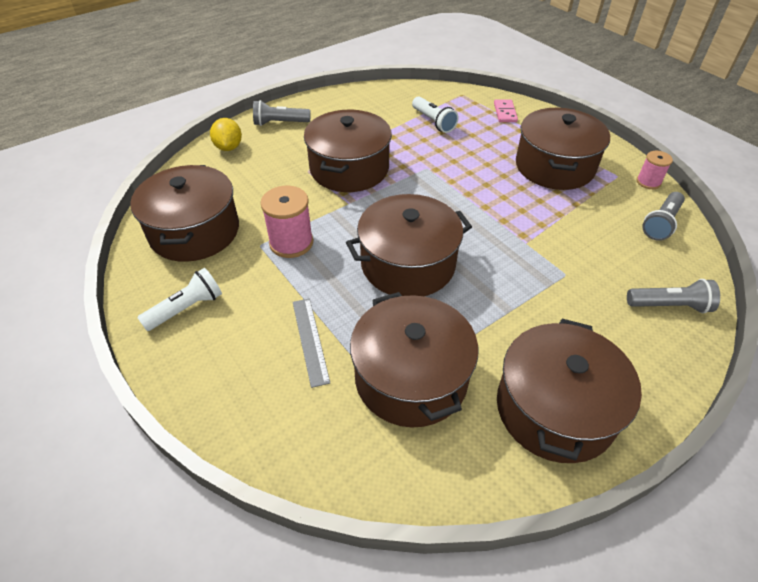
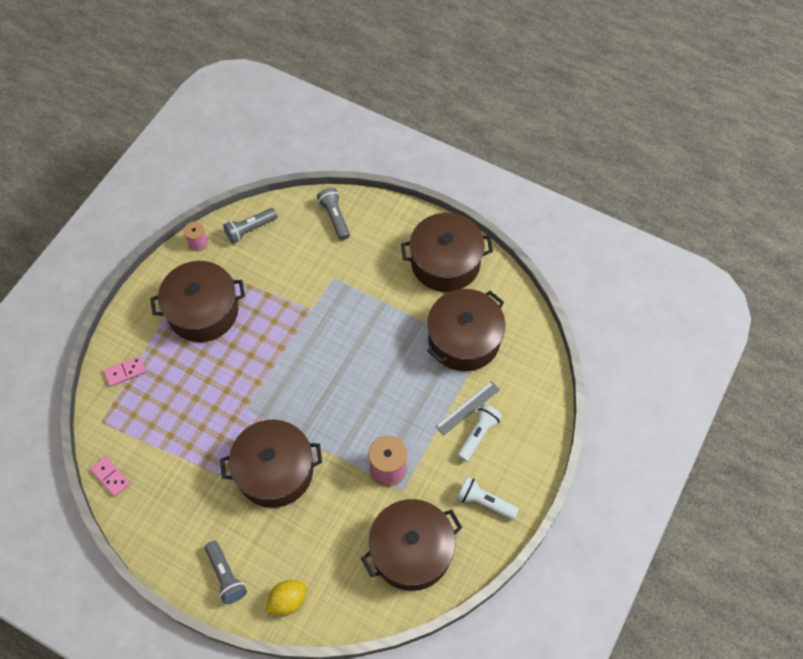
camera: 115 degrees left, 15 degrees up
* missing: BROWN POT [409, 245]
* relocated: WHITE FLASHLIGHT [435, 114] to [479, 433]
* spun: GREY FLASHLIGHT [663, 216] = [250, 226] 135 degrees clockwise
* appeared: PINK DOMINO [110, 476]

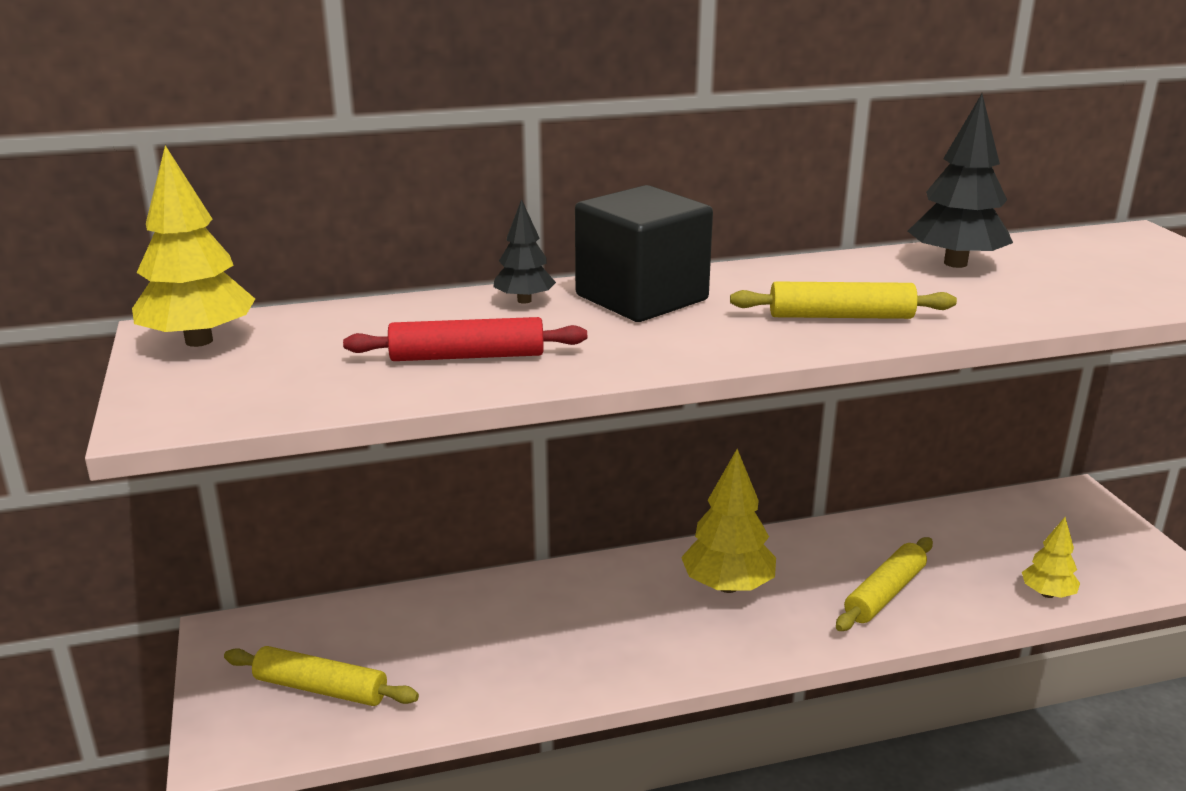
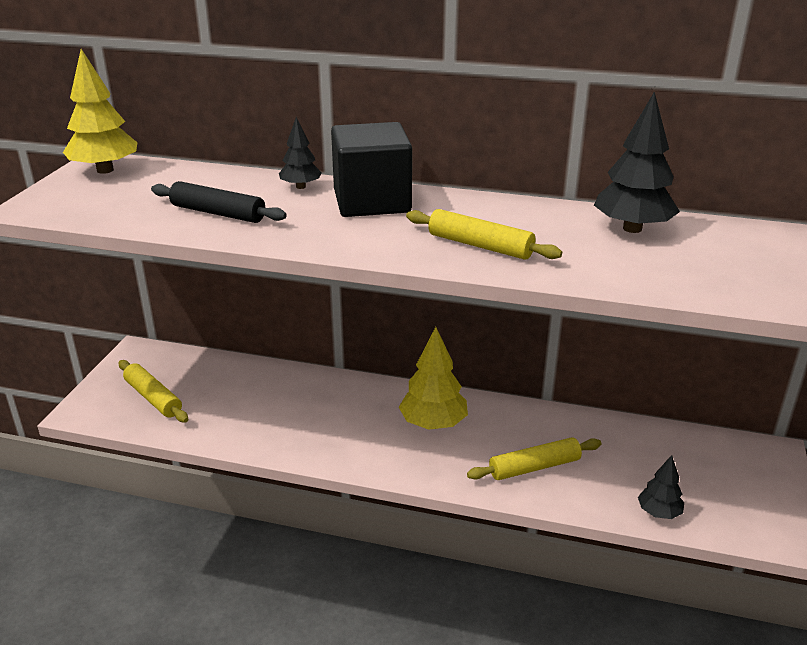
camera: 30 degrees right, 5 degrees up
* colour: RED ROLLING PIN [465, 339] to BLACK ROLLING PIN [219, 202]
* colour: YELLOW TREE [1051, 557] to BLACK TREE [661, 487]

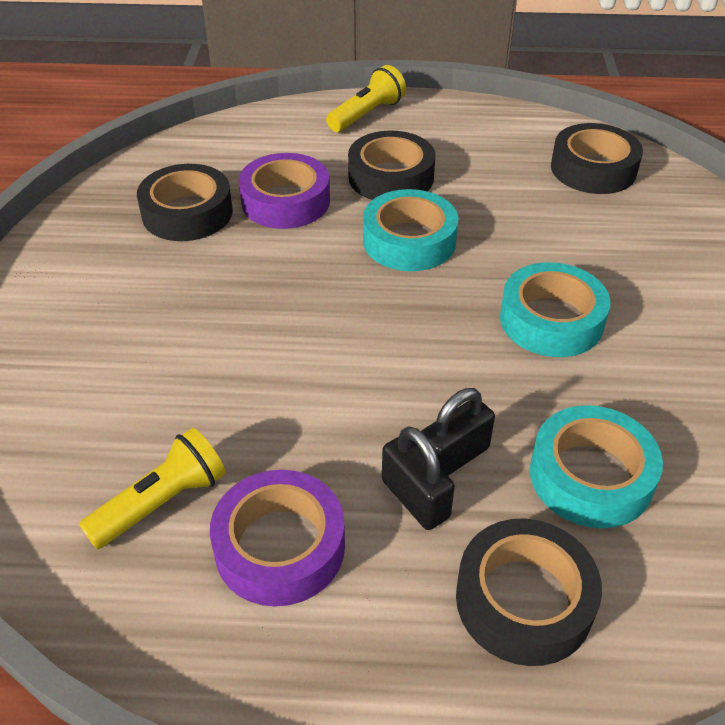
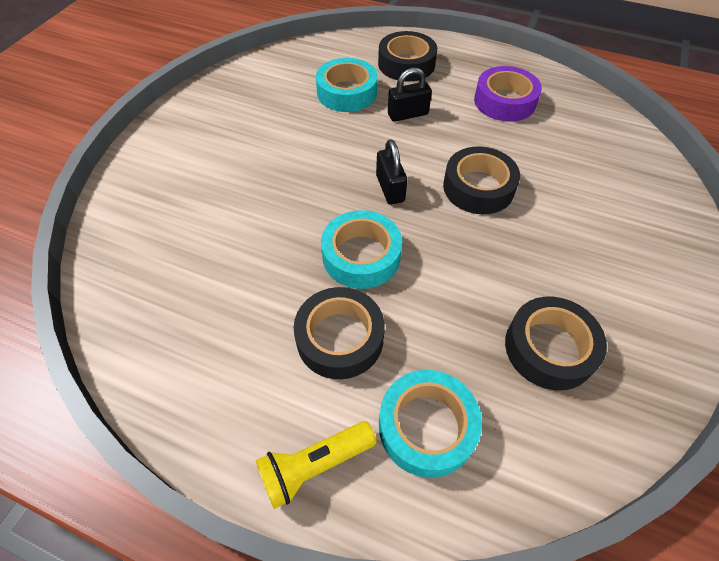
camera: 160 degrees left, 10 degrees up
* missing: YELLOW FLASHLIGHT [152, 488]
* missing: PURPLE TAPE [284, 191]
* relocated: BLACK PADLOCK [418, 478] to [391, 172]
* relocated: TURQUOISE TAPE [555, 309] to [430, 424]
* relocated: BLACK TAPE [597, 158] to [481, 180]

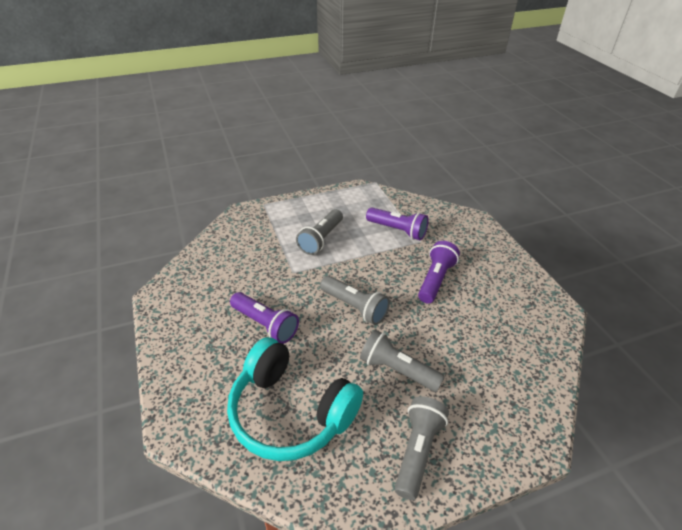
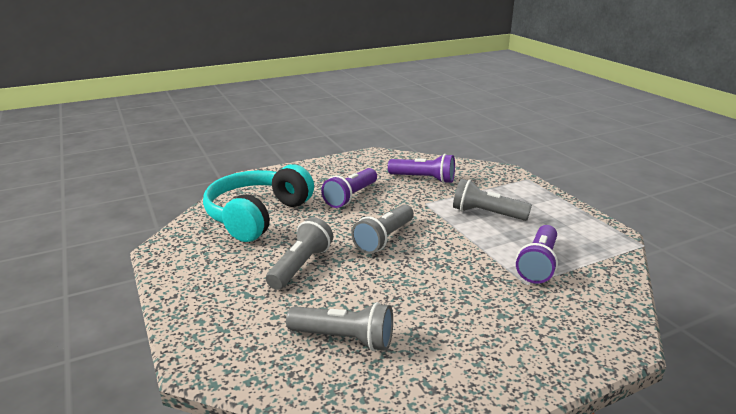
camera: 85 degrees right, 15 degrees down
* relocated: GREY FLASHLIGHT [422, 448] to [339, 326]
* relocated: PURPLE FLASHLIGHT [439, 272] to [421, 169]

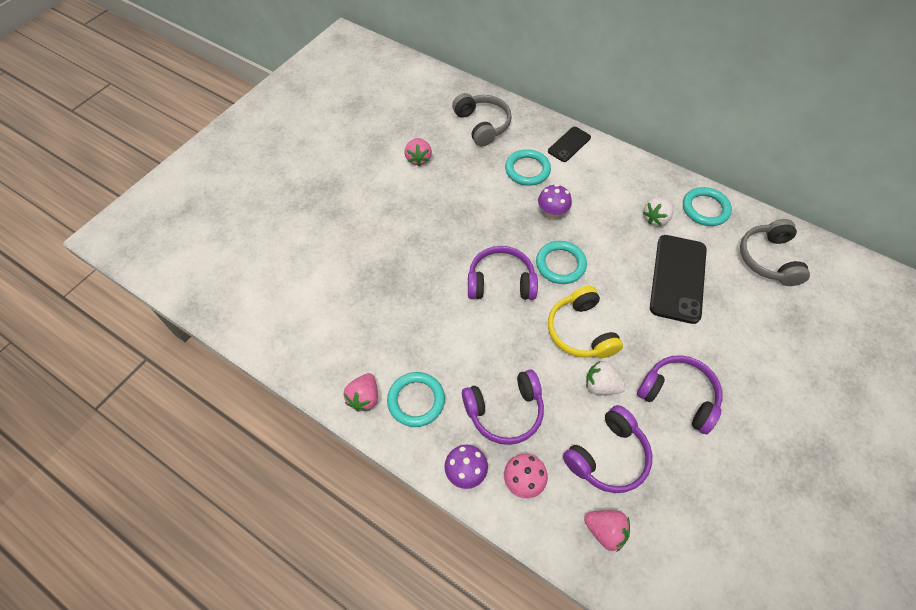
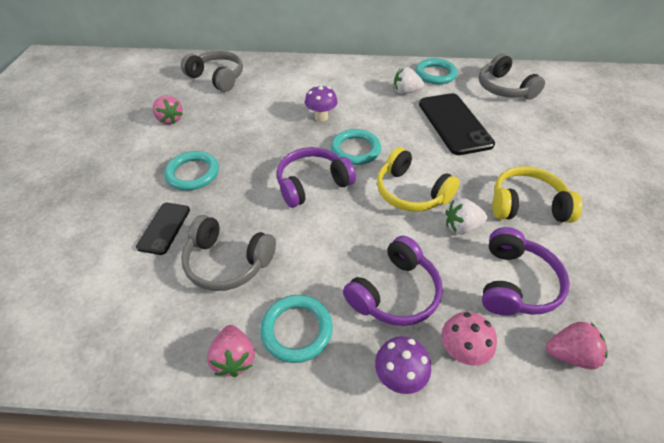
camera: 30 degrees left, 10 degrees down
* relocated: TURQUOISE RING [528, 167] to [191, 170]
* relocated: BLACK PHONE [569, 144] to [163, 229]
* colour: PURPLE HEADPHONES [680, 394] to YELLOW HEADPHONES [537, 194]
* spun: WHITE STRAWBERRY [658, 211] = [409, 80] 75 degrees clockwise
* appeared: GREY HEADPHONES [228, 253]

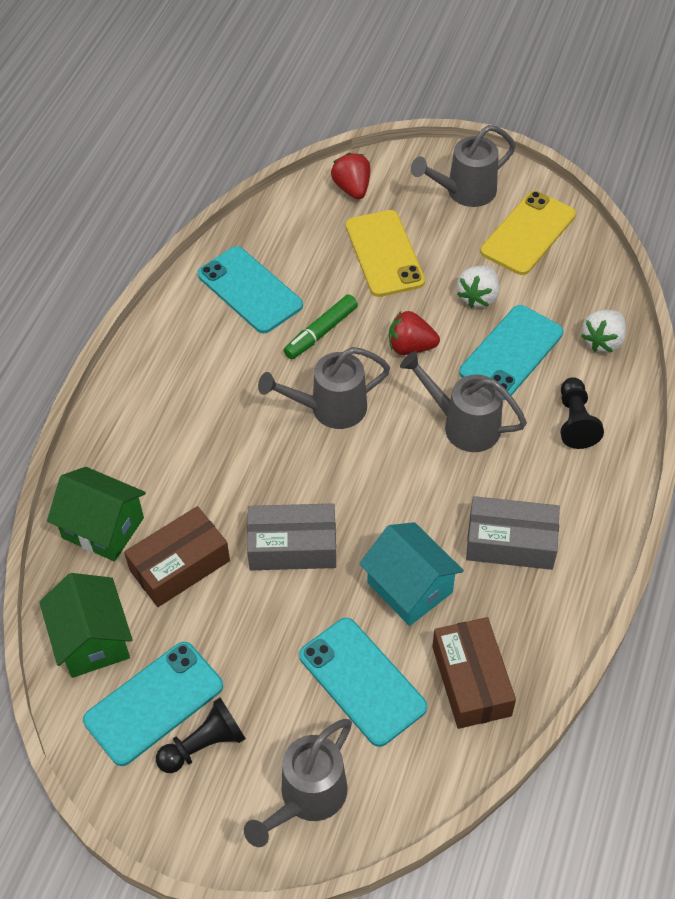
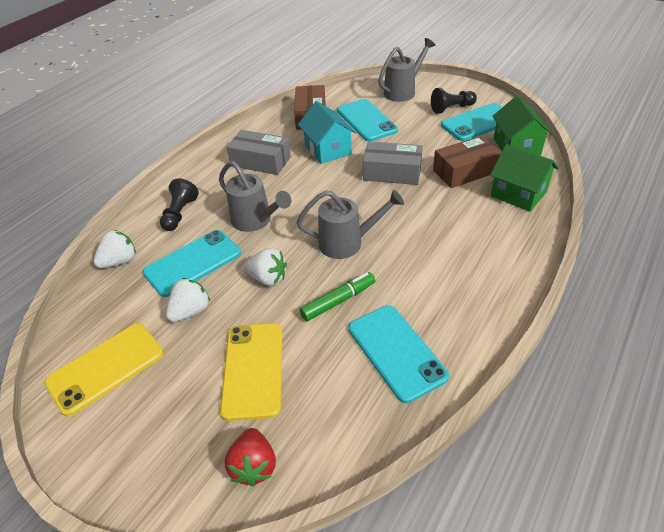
camera: 165 degrees left, 10 degrees down
* colour: RED STRAWBERRY [414, 333] to WHITE STRAWBERRY [265, 267]
* missing: GREY WATERING CAN [463, 166]

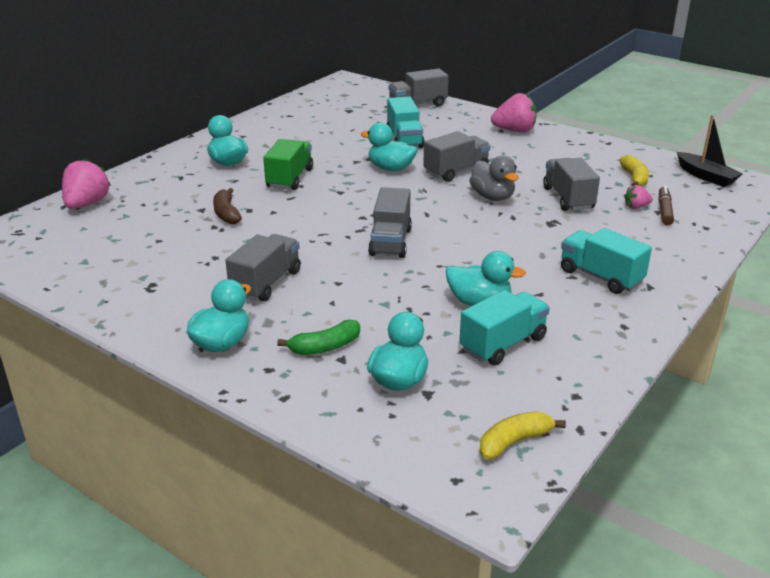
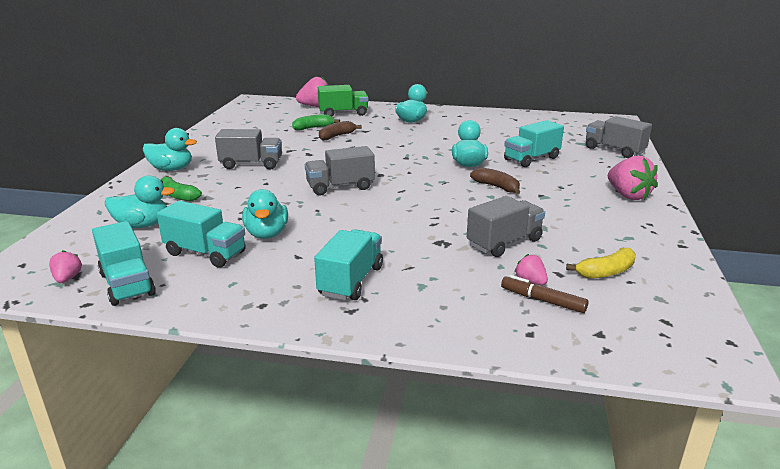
camera: 65 degrees right, 5 degrees down
* relocated: GREEN TRUCK [288, 164] to [343, 101]
* exchanged: GREY TRUCK [456, 156] to BROWN BANANA [495, 181]
* missing: GREY DUCK [493, 178]
* exchanged: YELLOW BANANA [522, 435] to PINK STRAWBERRY [65, 266]
* spun: BROWN MARKER [666, 205] = [544, 294] 135 degrees counterclockwise
* missing: BLACK BOAT [709, 151]
* appeared: TURQUOISE TRUCK [124, 263]
* appeared: GREEN BANANA [316, 122]

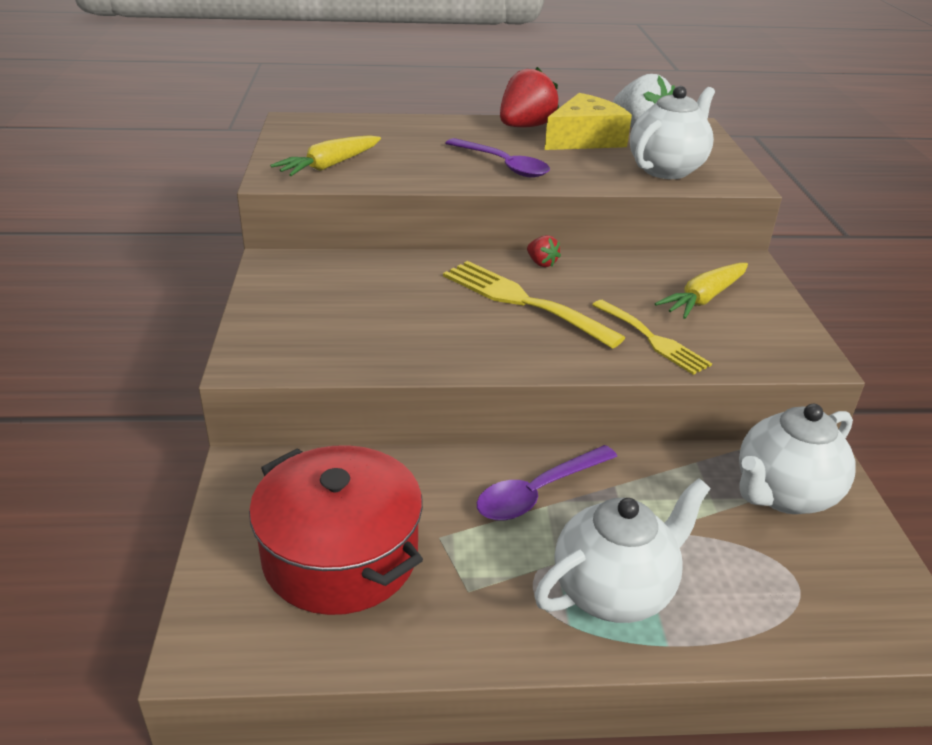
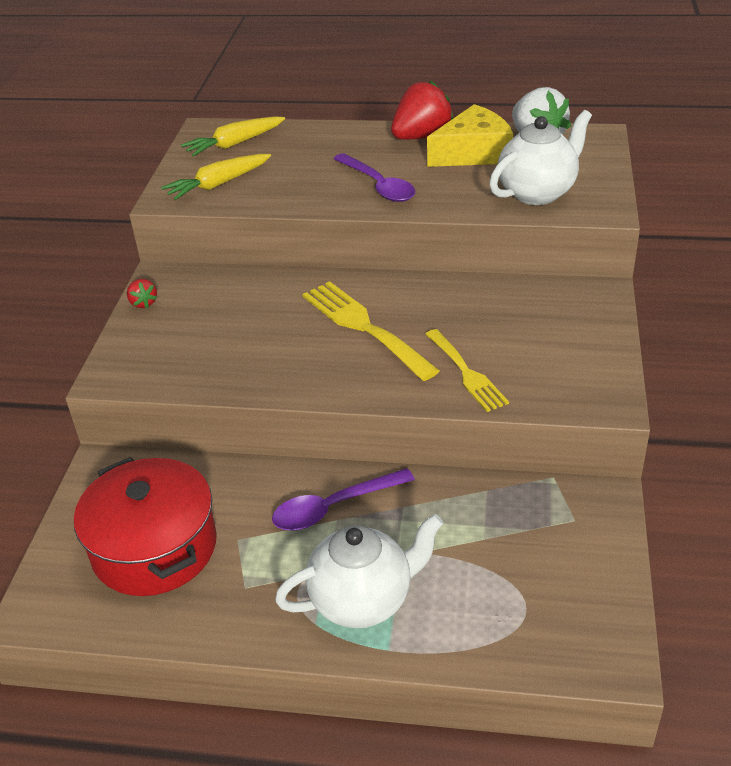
camera: 15 degrees right, 5 degrees up
* relocated: RED STRAWBERRY [544, 251] to [142, 293]
* relocated: YELLOW CARROT [701, 291] to [233, 136]
* missing: WHITE TEAPOT [797, 459]

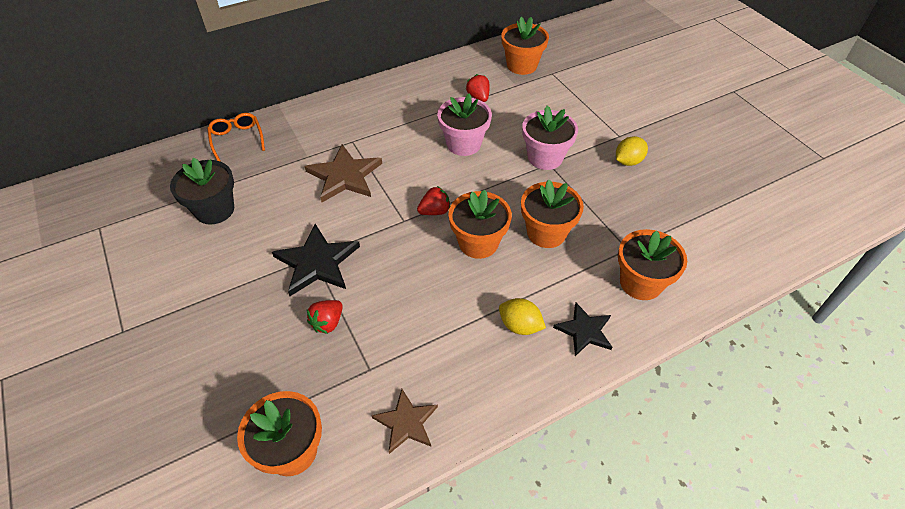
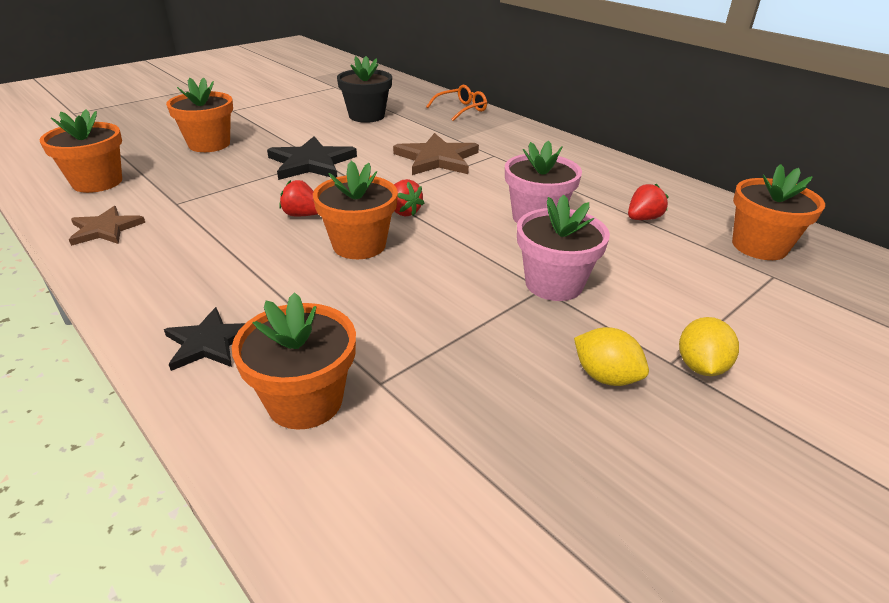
camera: 75 degrees right, 15 degrees down
* relocated: RED STRAWBERRY [325, 317] to [298, 198]
* relocated: YELLOW LEMON [522, 316] to [709, 346]
* relocated: ORANGE FLOWER POT [552, 214] to [199, 114]

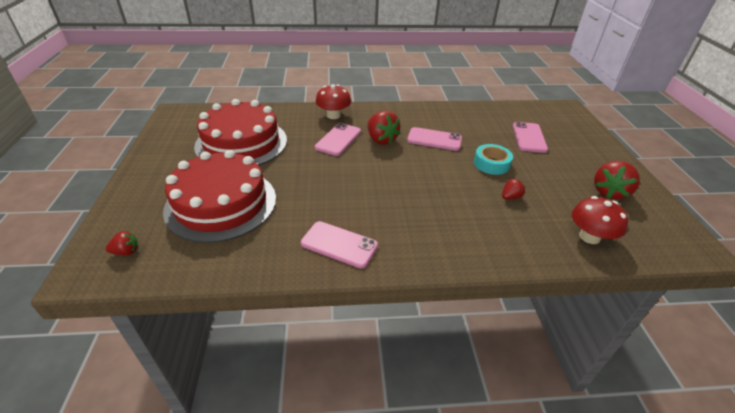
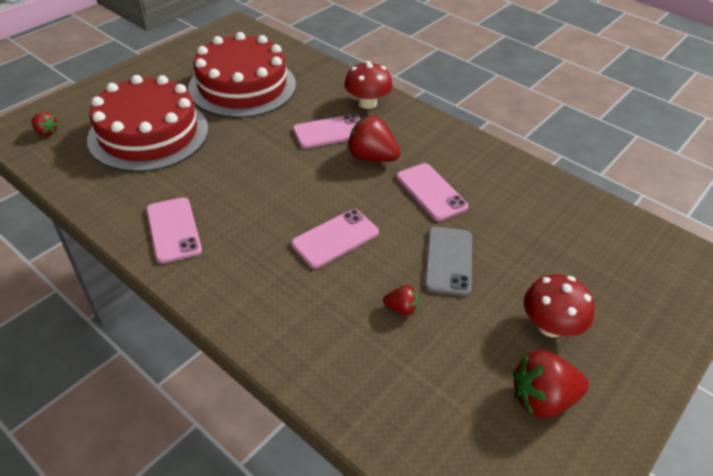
camera: 45 degrees right, 5 degrees up
* spun: RED STRAWBERRY [384, 128] = [373, 139] 105 degrees clockwise
* exchanged: TURQUOISE TAPE [493, 159] to GREY PHONE [448, 261]
* relocated: PINK PHONE [530, 137] to [335, 239]
* relocated: RED MUSHROOM [600, 220] to [559, 305]

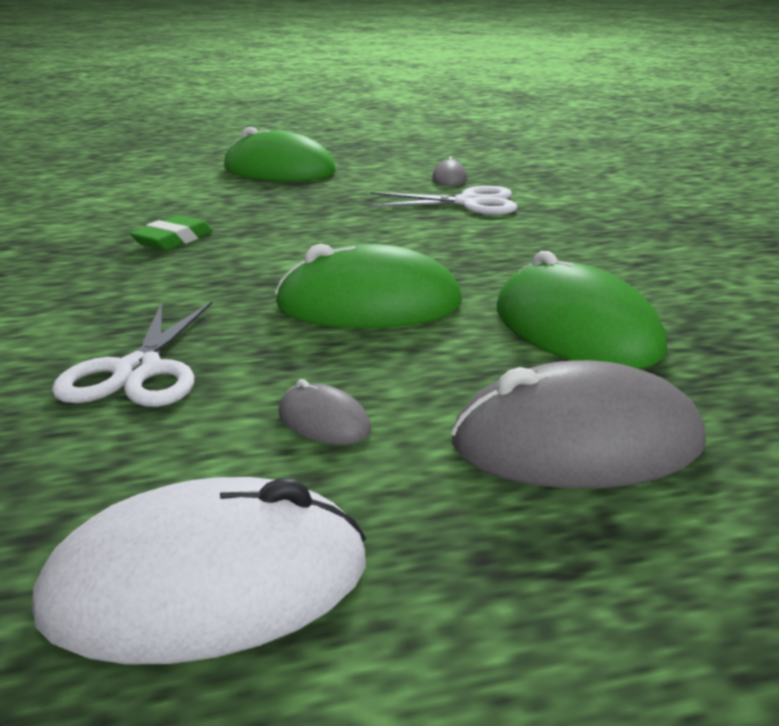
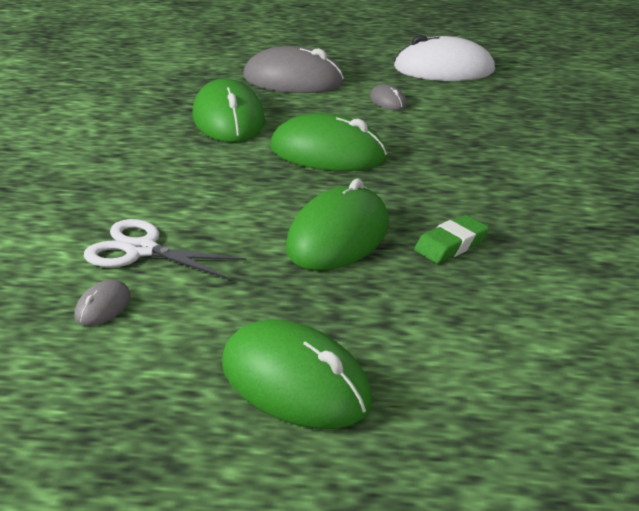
camera: 160 degrees left, 5 degrees up
* missing: WHITE SCISSORS [132, 354]
* appeared: GREEN MOUSE [337, 225]

